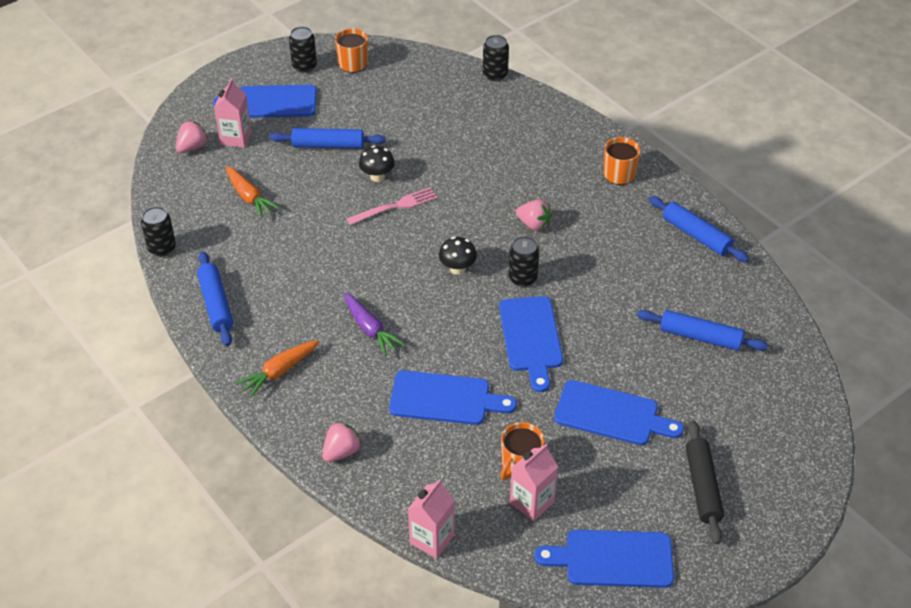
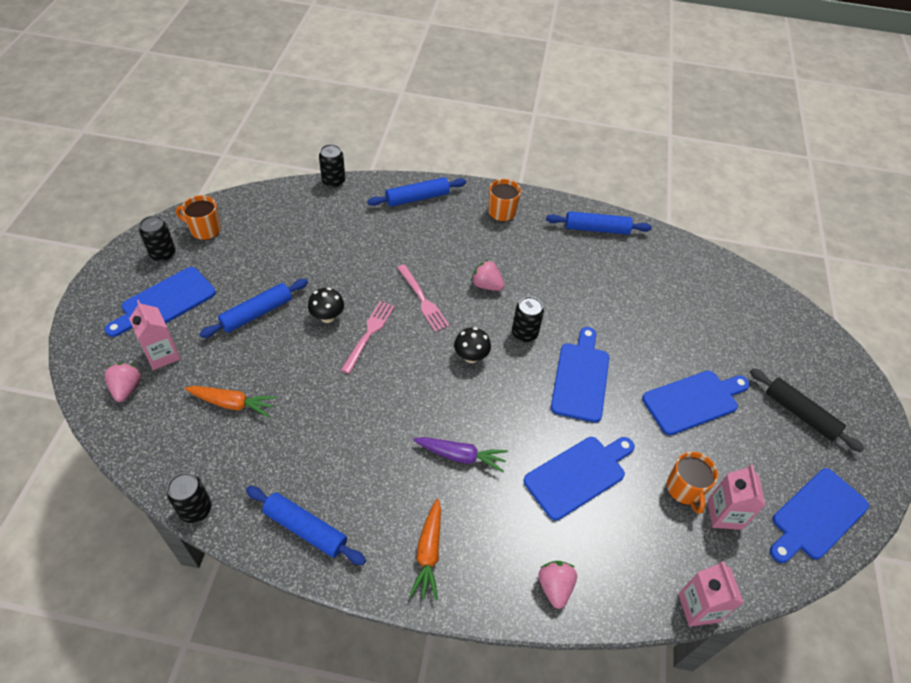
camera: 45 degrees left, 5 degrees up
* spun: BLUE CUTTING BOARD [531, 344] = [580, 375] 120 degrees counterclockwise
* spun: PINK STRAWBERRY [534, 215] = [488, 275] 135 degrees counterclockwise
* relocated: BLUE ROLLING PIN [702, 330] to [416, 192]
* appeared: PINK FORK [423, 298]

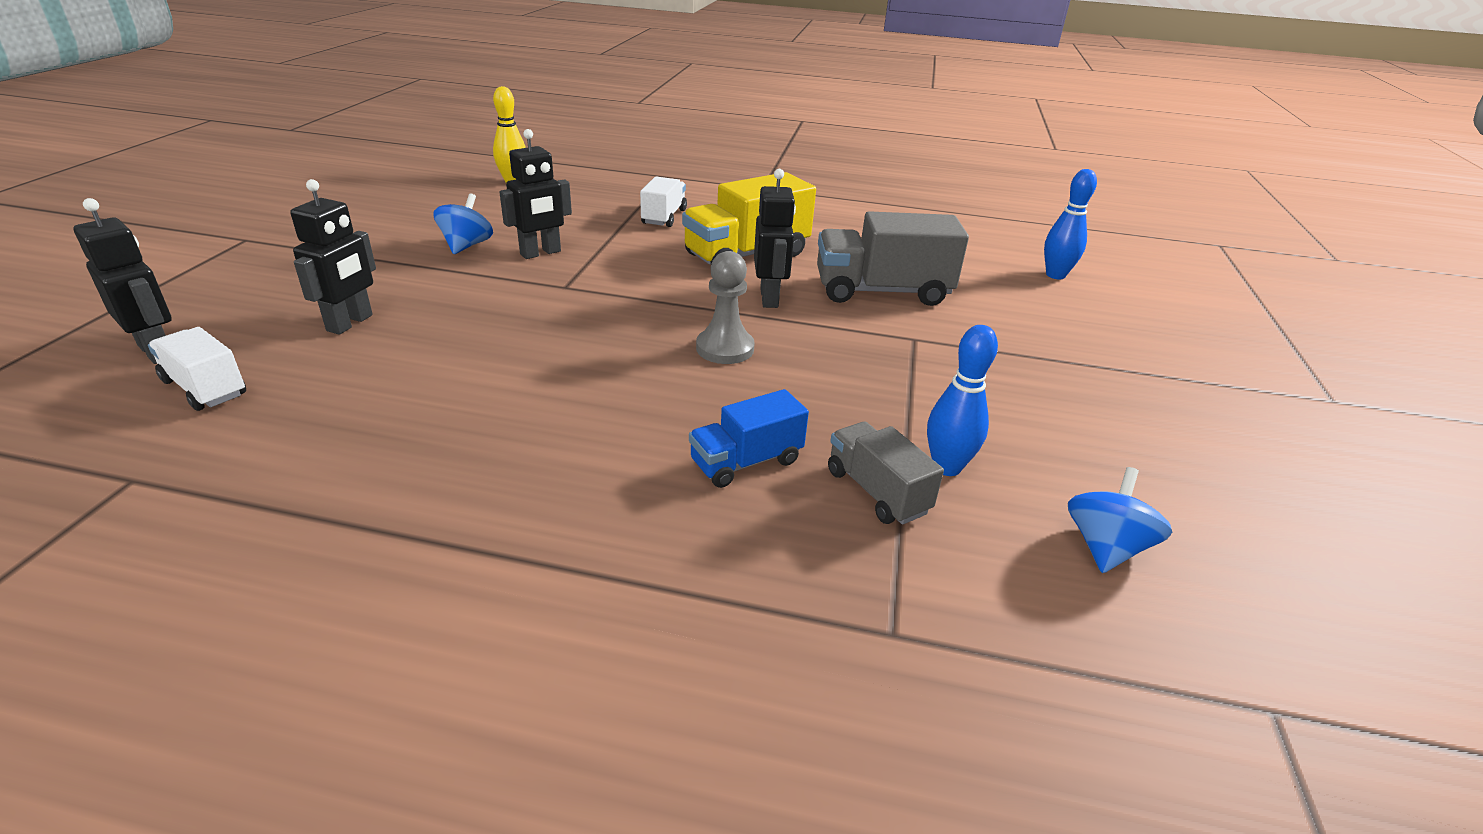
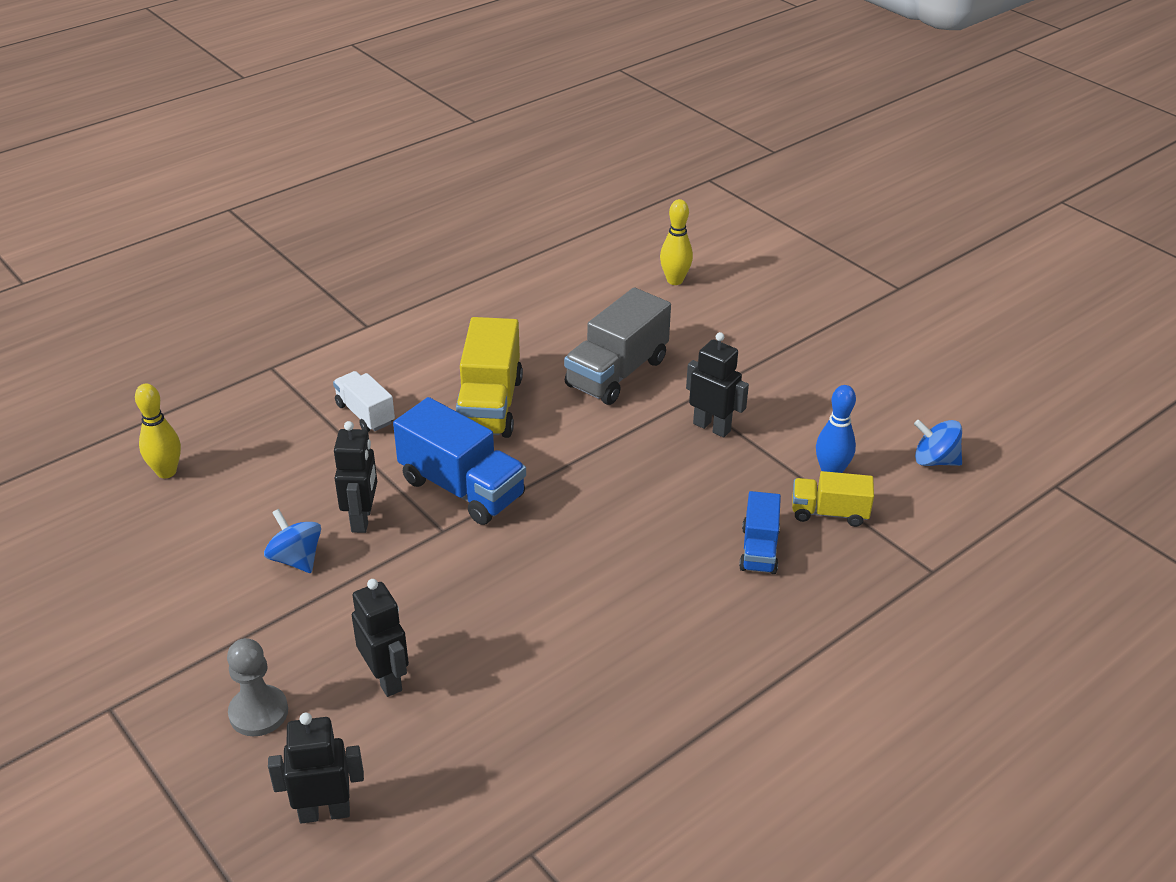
camera: 50 degrees left, 5 degrees up
* missing: WHITE TRUCK [197, 369]
* relocated: GREY PAWN [725, 307] to [257, 687]
* relocated: BLACK ROBOT [775, 238] to [717, 385]
* colour: GREY TRUCK [886, 473] to YELLOW TRUCK [833, 499]
* colour: BLUE BOWLING PIN [1070, 224] to YELLOW BOWLING PIN [676, 242]
* spun: BLUE SPINNING TOP [1120, 520] = [938, 443] 45 degrees counterclockwise
* appeared: BLUE TRUCK [459, 461]

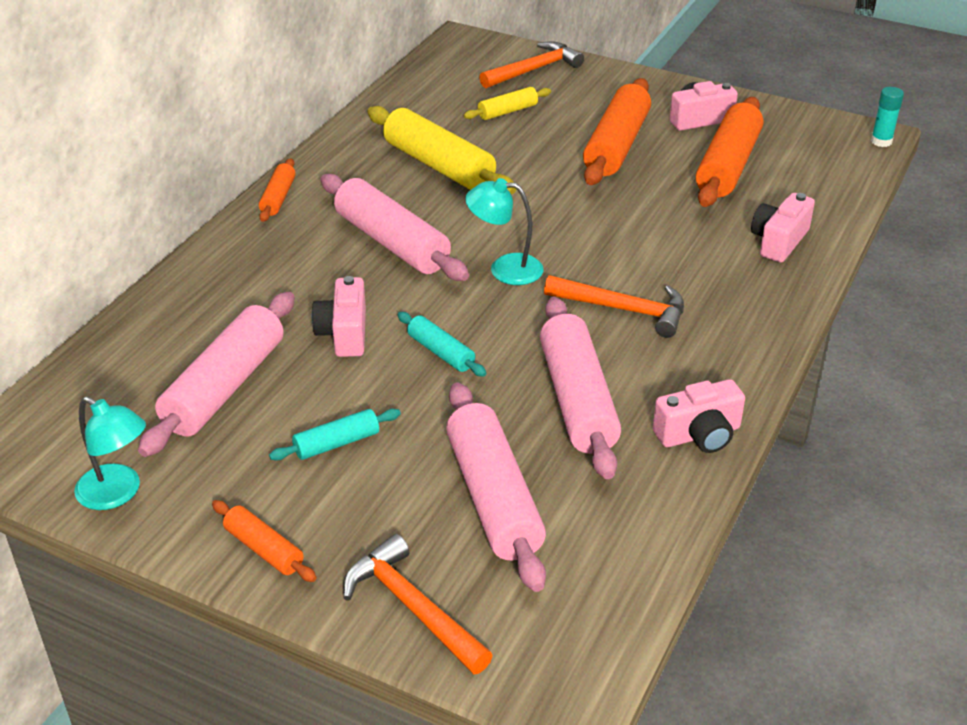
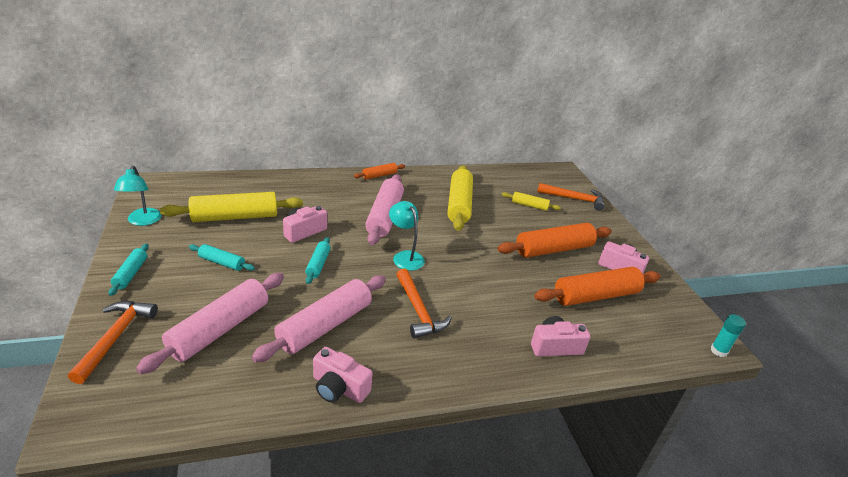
camera: 45 degrees right, 5 degrees down
* colour: PINK ROLLING PIN [216, 374] to YELLOW ROLLING PIN [231, 207]
* colour: ORANGE ROLLING PIN [264, 541] to TURQUOISE ROLLING PIN [128, 270]

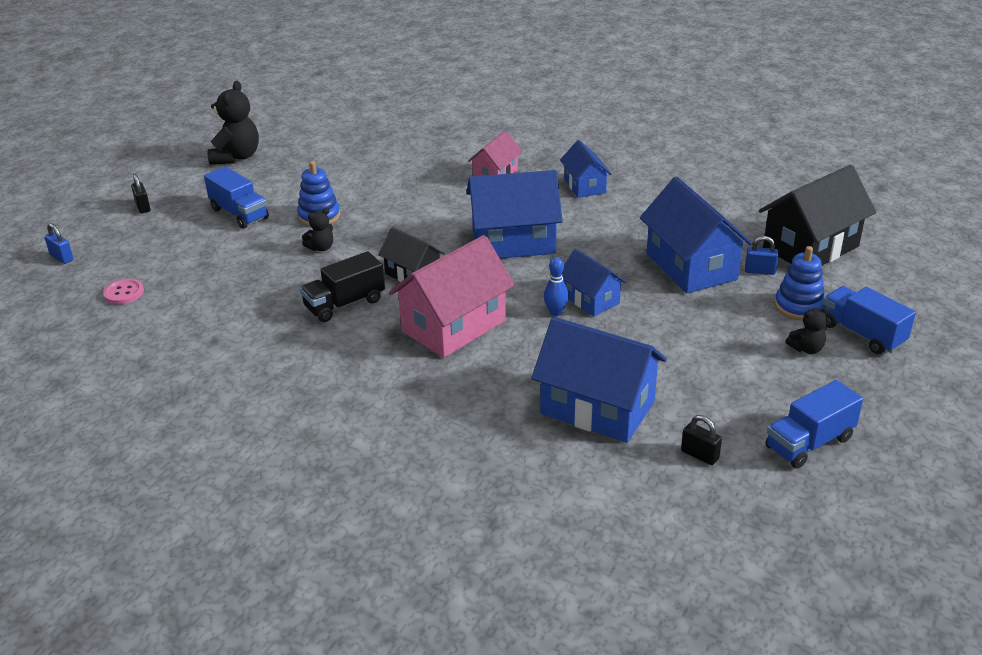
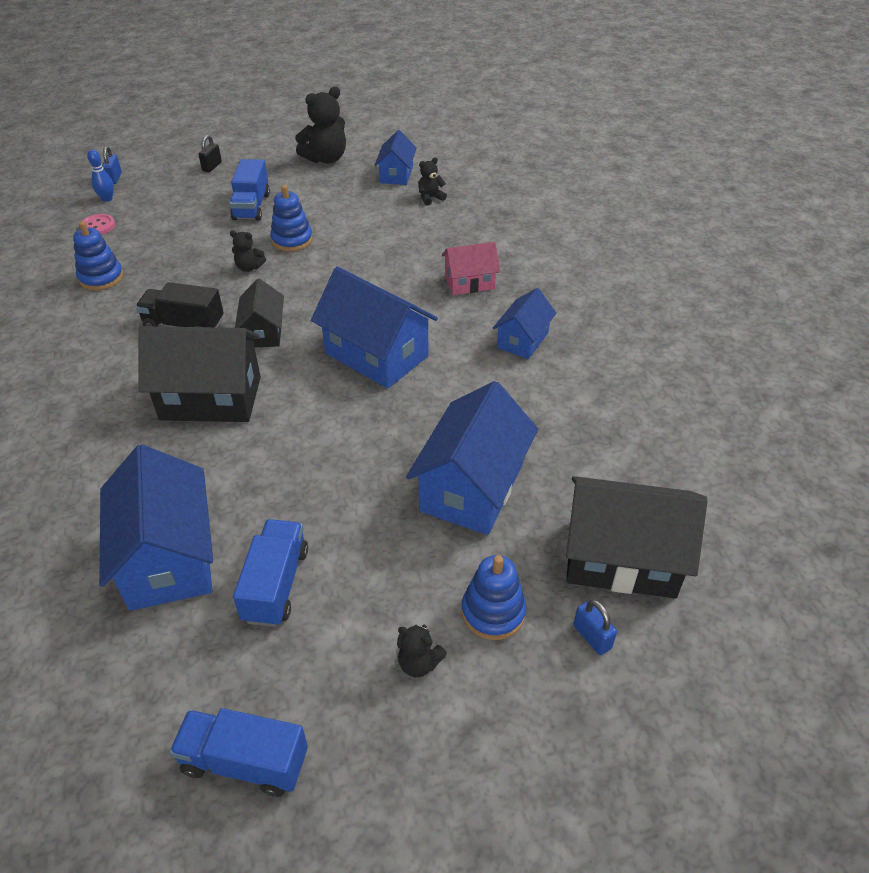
camera: 45 degrees right, 10 degrees up
* colour: PINK HOUSE [452, 296] to BLACK HOUSE [199, 374]
* relocated: BLUE BOWLING PIN [556, 286] to [100, 176]
* relocated: BLUE HOUSE [594, 282] to [395, 157]
* missing: BLACK PADLOCK [701, 440]
* relocated: BLUE PADLOCK [762, 255] to [595, 627]
* relocated: BLUE TRUCK [869, 320] to [270, 573]
* appeared: BLUE STACKING TOY [98, 256]
* appeared: BLACK TEDDY BEAR [432, 182]

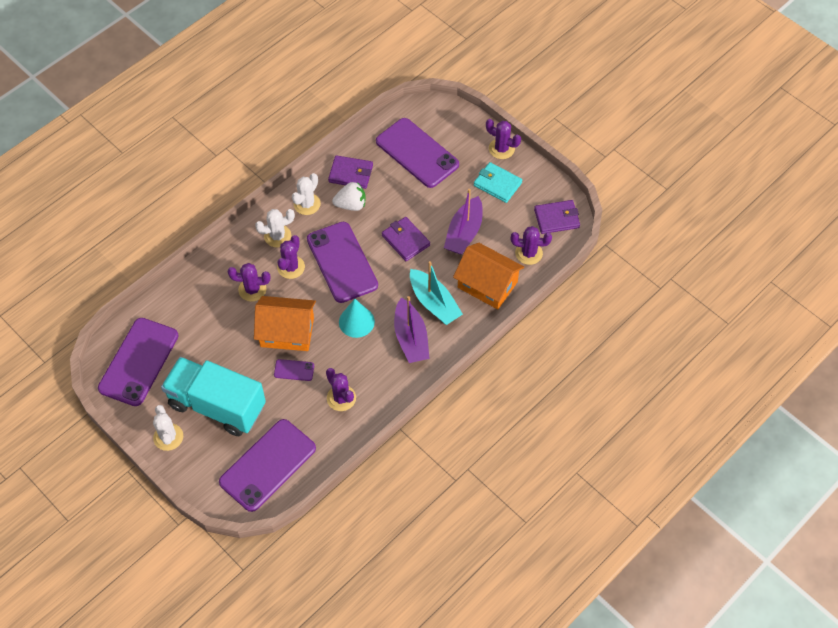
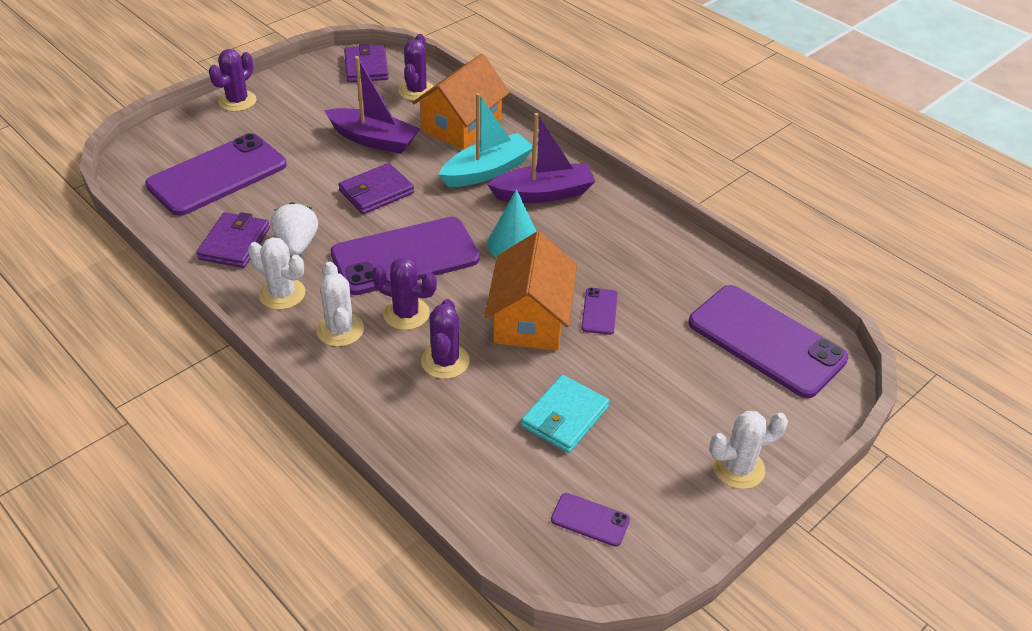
camera: 90 degrees left, 15 degrees down
* size: PURPLE PHONE [138, 362] = [590, 520] x0.42
* missing: TURQUOISE TRUCK [213, 396]
* missing: PURPLE CACTUS [341, 389]
* relocated: TURQUOISE WALLET [498, 182] to [565, 414]

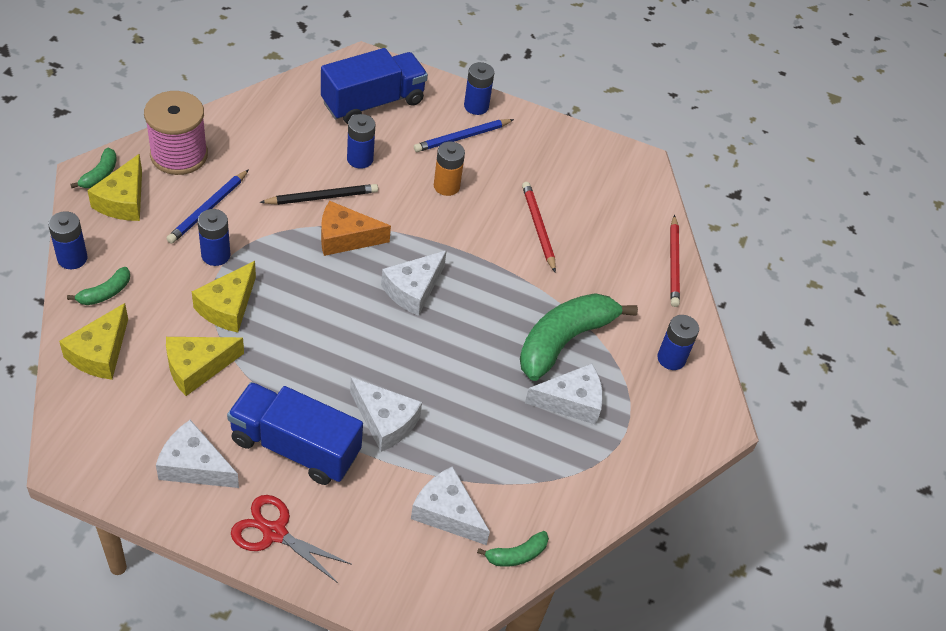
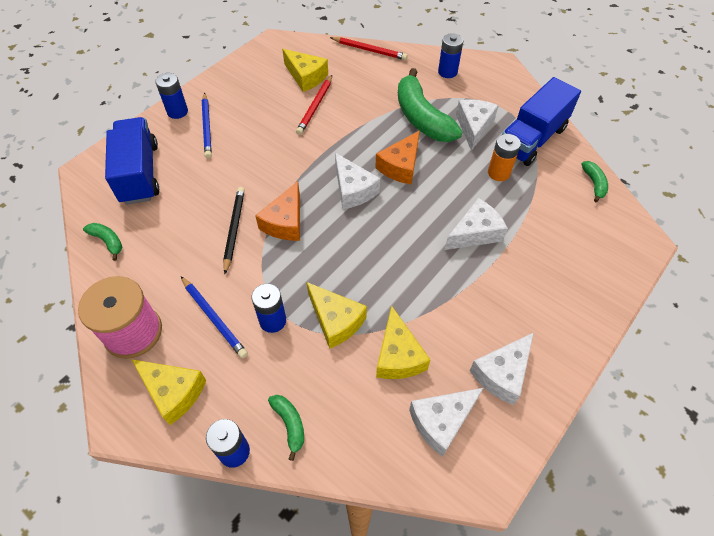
camera: 65 degrees left, 5 degrees up
* relocated: YELLOW CHEESE [93, 341] to [305, 70]
* relocated: GREEN BANANA [93, 168] to [102, 242]
* relocated: BLUE TRUCK [295, 433] to [541, 121]
* missing: RED SCISSORS [291, 539]
* missing: BLUE BATTERY [361, 141]
* relocated: WHITE CHEESE [450, 505] to [446, 422]
* relocated: ORANGE BATTERY [449, 169] to [504, 157]
* spun: RED PENCIL [539, 227] = [314, 105] 75 degrees counterclockwise
* appeared: ORANGE CHEESE [397, 158]

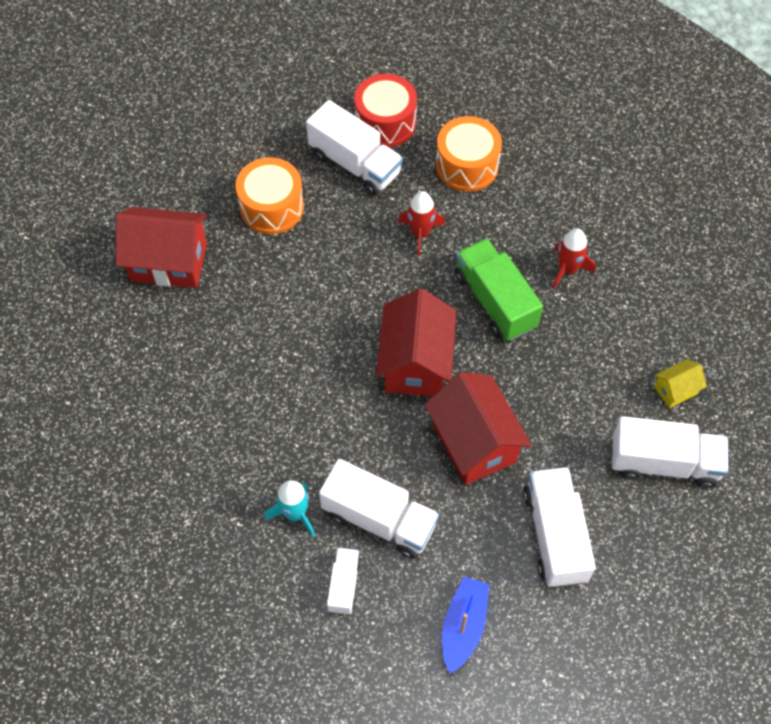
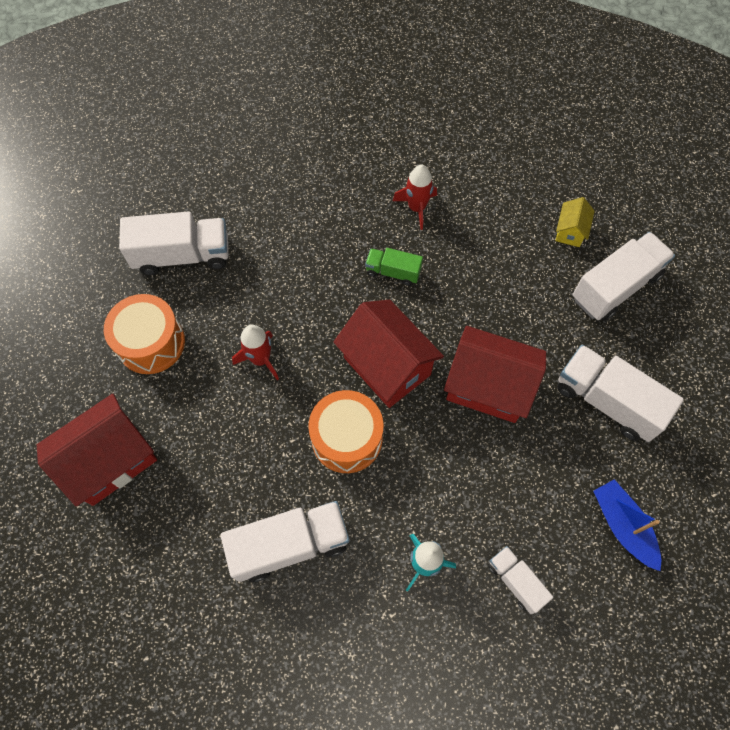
camera: 45 degrees left, 5 degrees up
* relocated: WHITE TRUCK [379, 509] to [284, 541]
* missing: RED DRUM [385, 110]
* relocated: RED ROCKET [421, 224] to [255, 352]
* relocated: ORANGE DRUM [469, 154] to [345, 431]
* size: GREEN TRUCK [499, 289] = [394, 267] x0.55

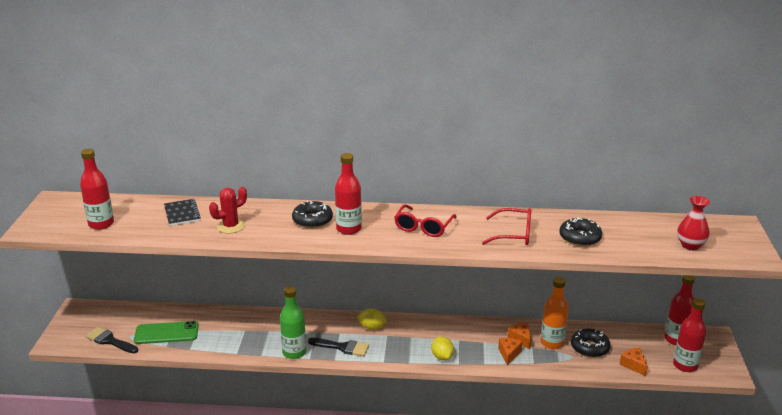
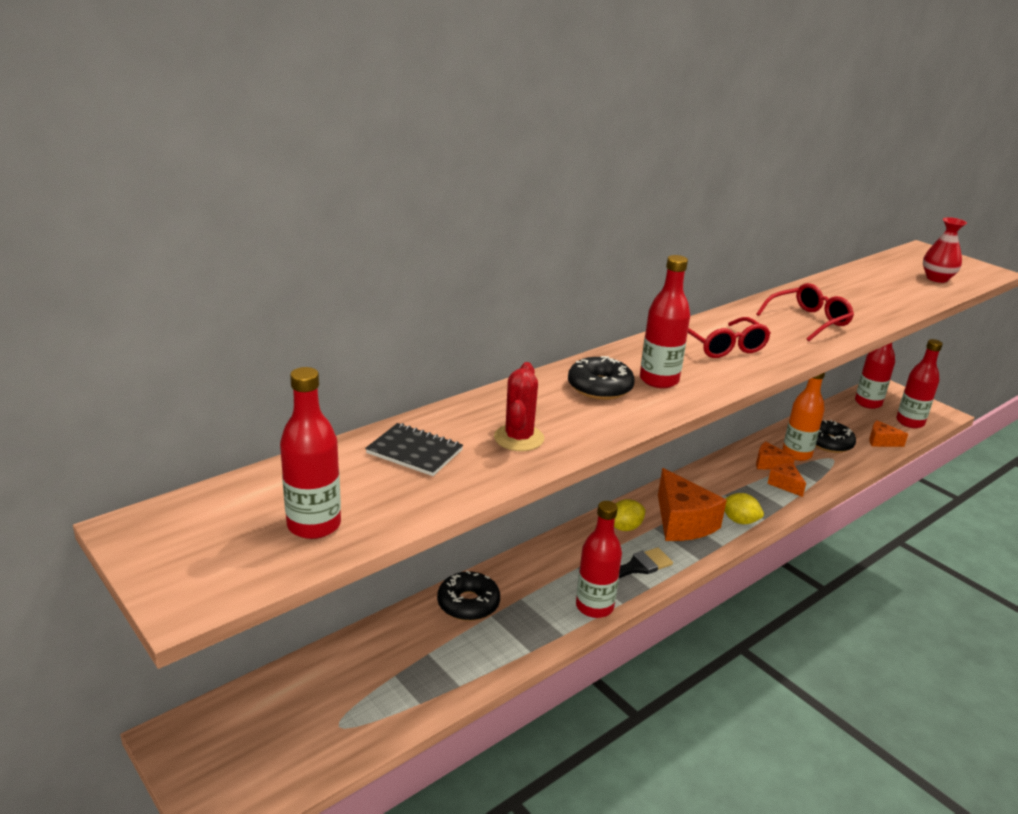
camera: 45 degrees left, 0 degrees up
* missing: BLACK BRUSH [111, 340]
* missing: GREEN PHONE [166, 332]
* colour: GREEN BOTTLE [293, 322] to RED BOTTLE [599, 559]
* relocated: BLACK DONUT [580, 232] to [468, 595]
* appeared: ORANGE CHEESE [692, 504]

